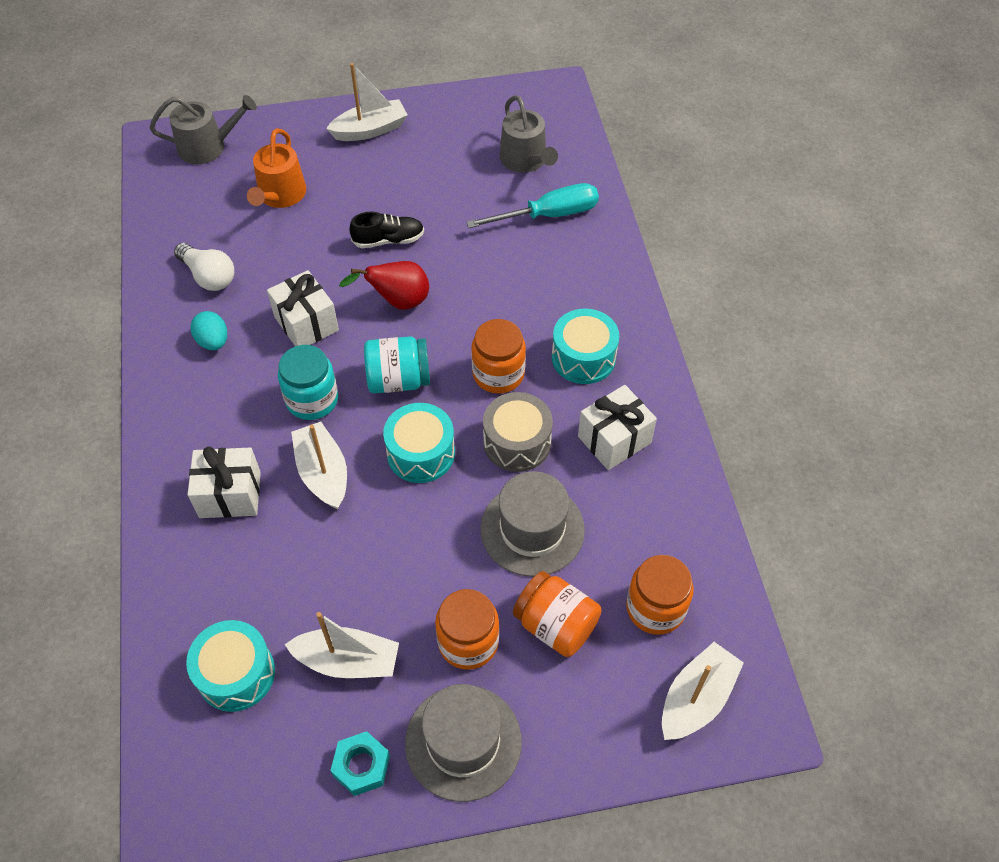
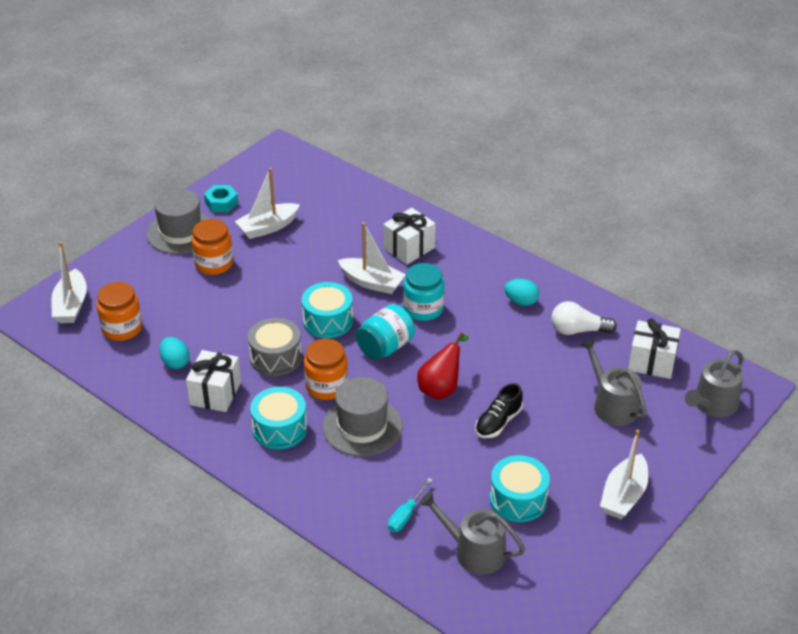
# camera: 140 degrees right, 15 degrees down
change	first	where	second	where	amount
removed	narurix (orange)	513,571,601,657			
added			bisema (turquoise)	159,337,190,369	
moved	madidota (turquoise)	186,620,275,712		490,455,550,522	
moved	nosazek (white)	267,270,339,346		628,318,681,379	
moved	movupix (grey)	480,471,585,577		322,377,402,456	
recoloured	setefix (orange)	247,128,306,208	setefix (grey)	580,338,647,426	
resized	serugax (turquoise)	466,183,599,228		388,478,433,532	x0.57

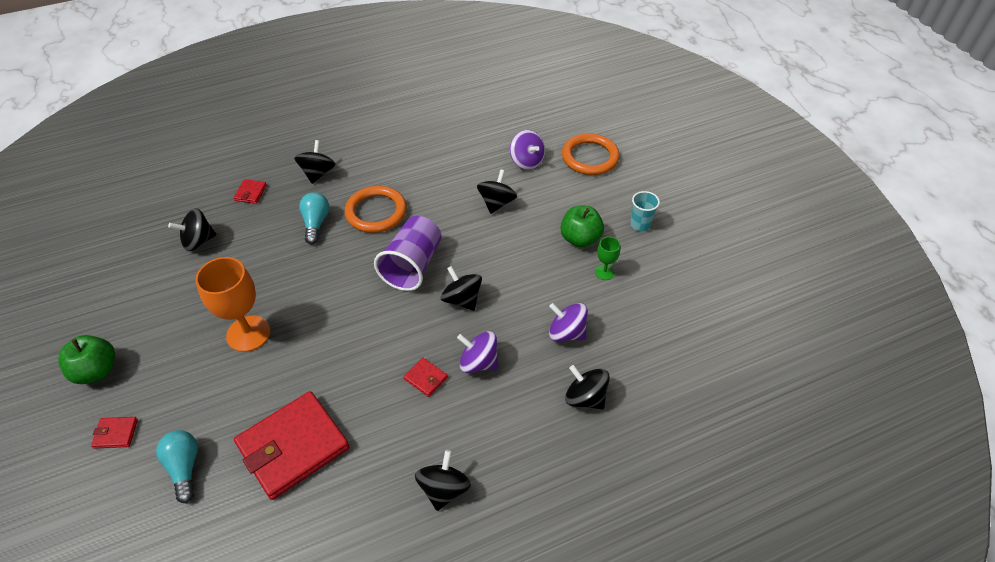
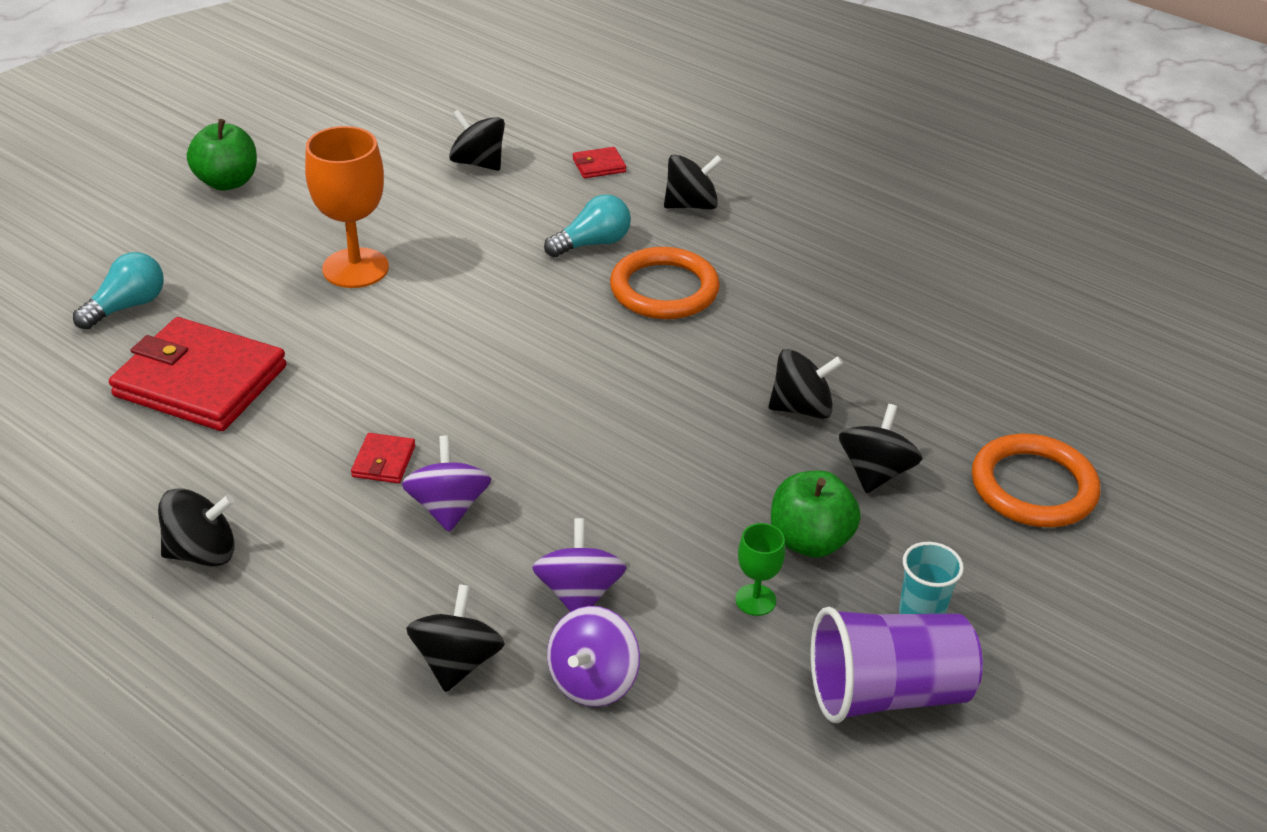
# camera: 60 degrees right, 10 degrees down
change	first	where	second	where	amount
removed	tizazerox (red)	91,417,138,449			
moved	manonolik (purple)	374,216,442,291		811,607,983,723	
moved	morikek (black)	441,266,482,311		839,404,922,493	
moved	morikek (purple)	510,130,545,170		547,606,640,707	

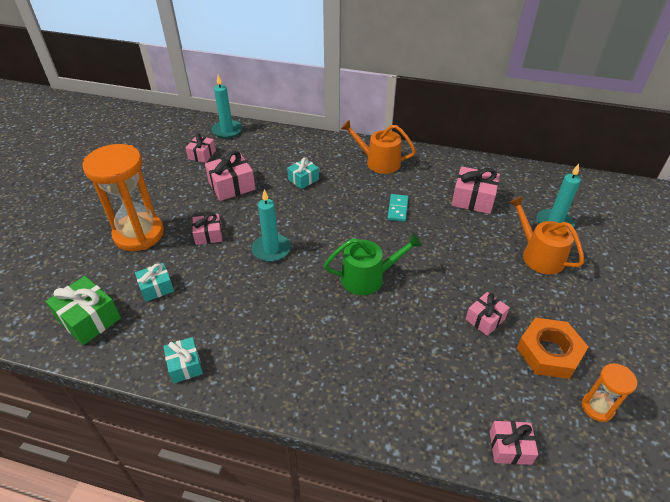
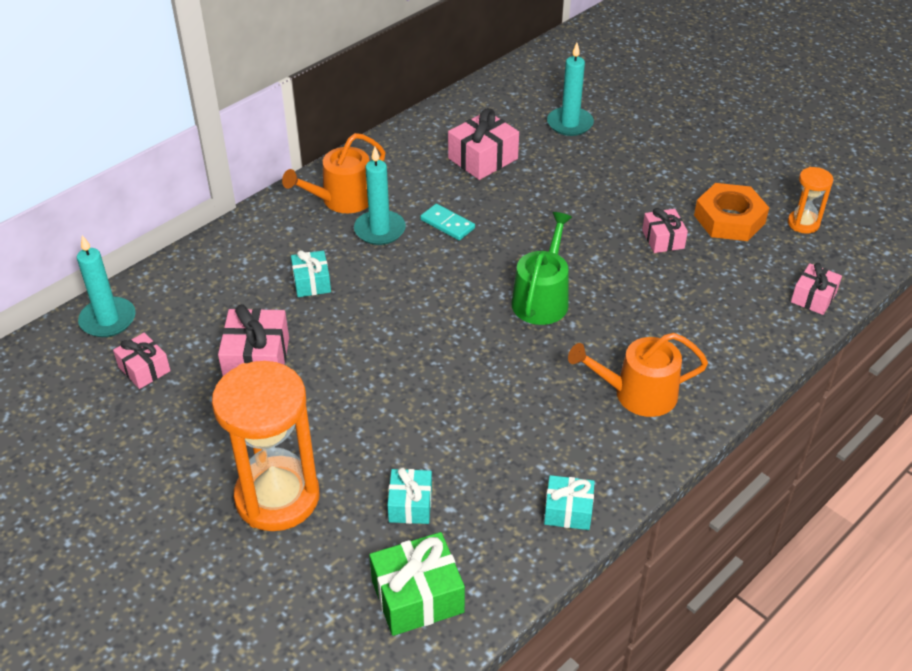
# camera: 60 degrees left, 0 degrees up
change	first	where	second	where	amount
removed	nosazek (pink)	192,213,222,245			
moved	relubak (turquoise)	252,189,291,262		354,147,406,245	
moved	setefix (orange)	508,196,584,275		568,333,708,417	

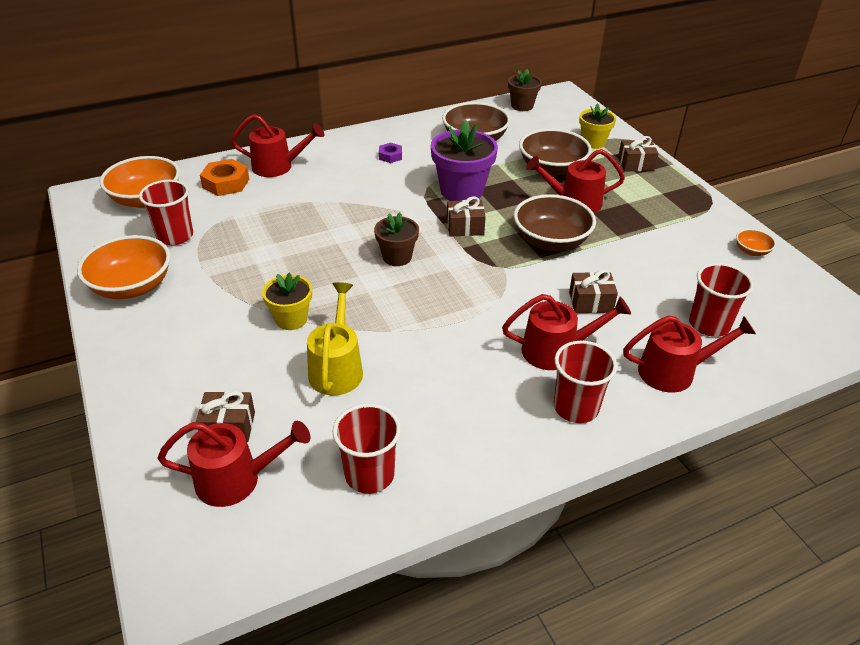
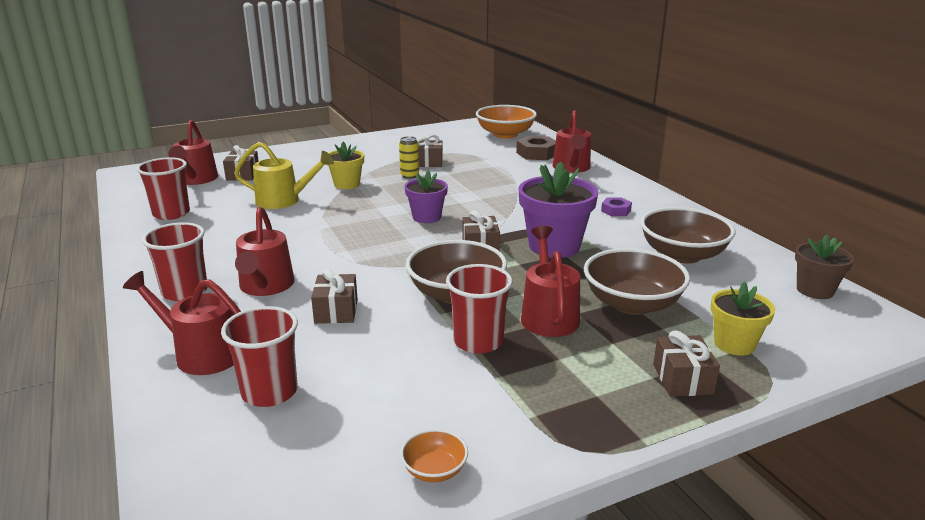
# camera: 90 degrees right, 15 degrees down
change	first	where	second	where	amount
removed	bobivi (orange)	77,235,171,299			
added			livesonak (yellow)	399,136,419,179	
added			nosazek (brown)	416,135,443,167	
moved	manonolik (red)	139,180,193,245		446,264,513,354	
recoloured	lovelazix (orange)	200,159,249,196	lovelazix (brown)	516,136,556,160	
recoloured	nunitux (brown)	374,212,419,266	nunitux (purple)	405,170,448,223	
turned	setefix (red)	623,315,756,393		123,271,241,375	120 degrees clockwise

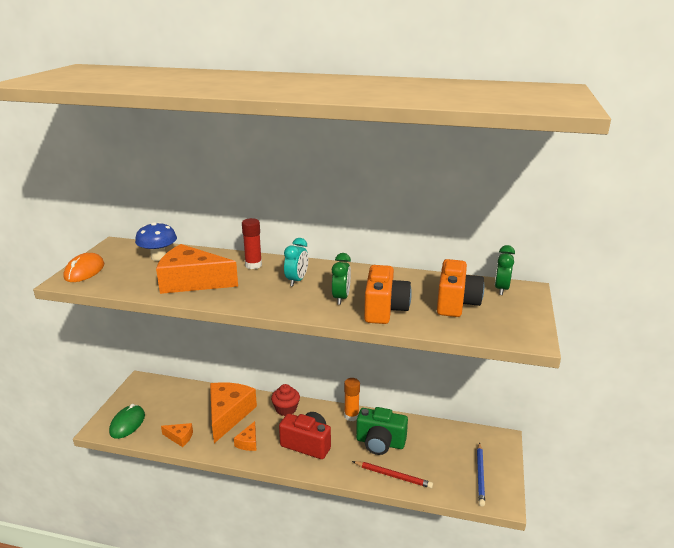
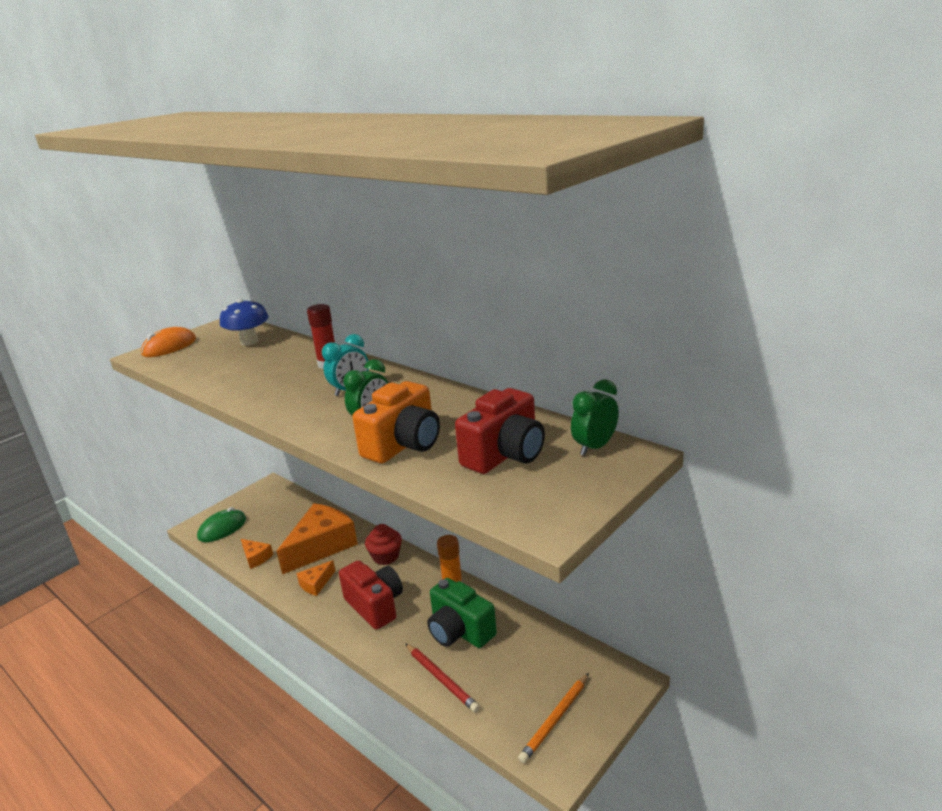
# camera: 30 degrees right, 0 degrees up
change	first	where	second	where	amount
removed	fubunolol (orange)	156,244,238,294			
recoloured	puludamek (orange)	437,259,484,317	puludamek (red)	455,388,545,474	
recoloured	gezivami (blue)	477,442,485,506	gezivami (orange)	518,673,589,763	

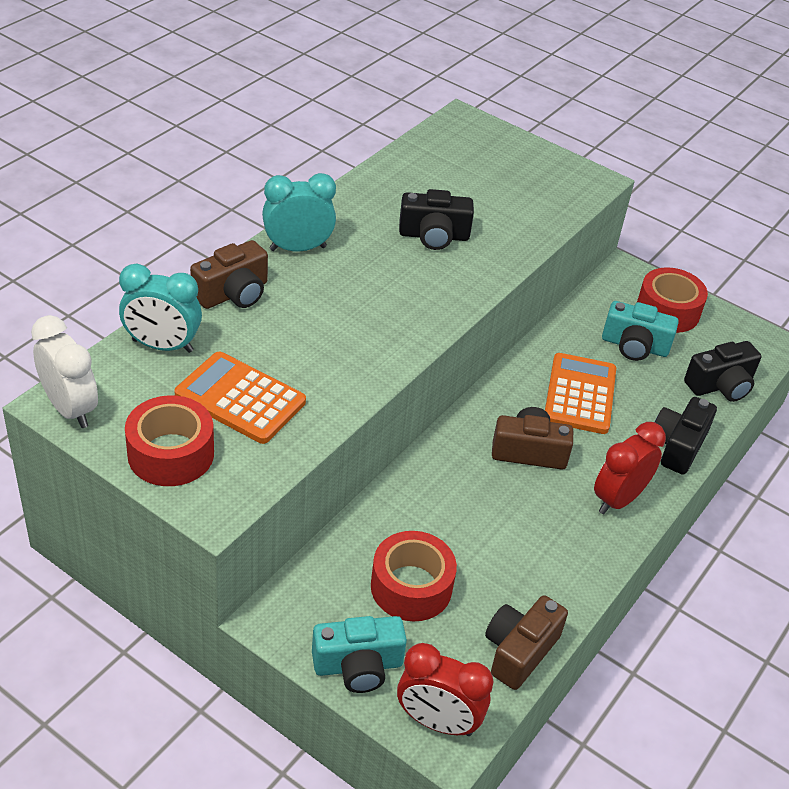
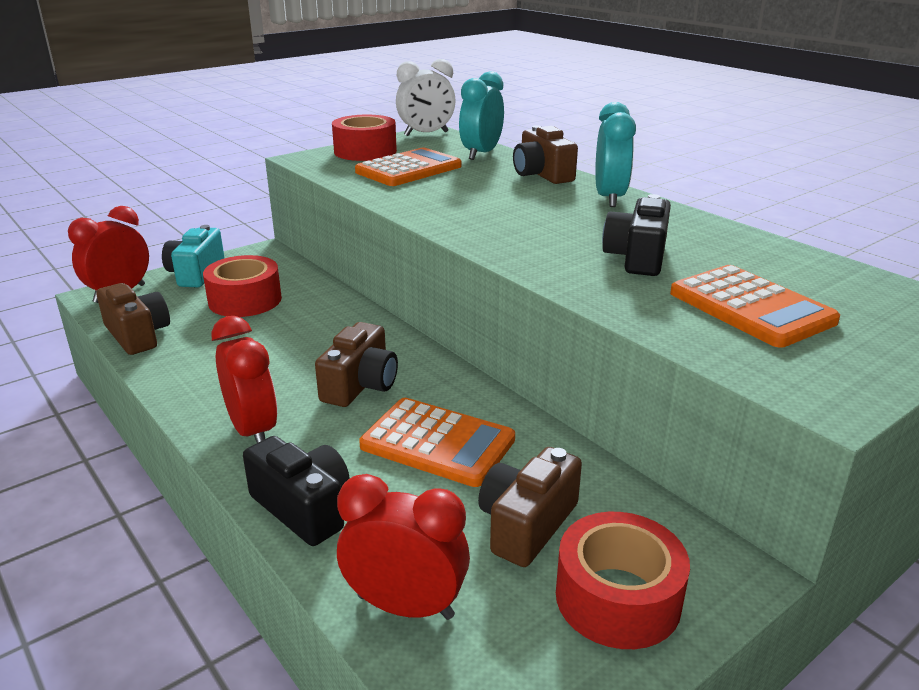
# camera: 110 degrees right, 15 degrees down
change	first	where	second	where	amount
added			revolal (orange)	670,265,840,348	
replaced	puludamek (black)	684,341,761,402	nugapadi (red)	337,474,470,620	
recoloured	puludamek (turquoise)	602,301,679,361	puludamek (brown)	478,447,582,567	

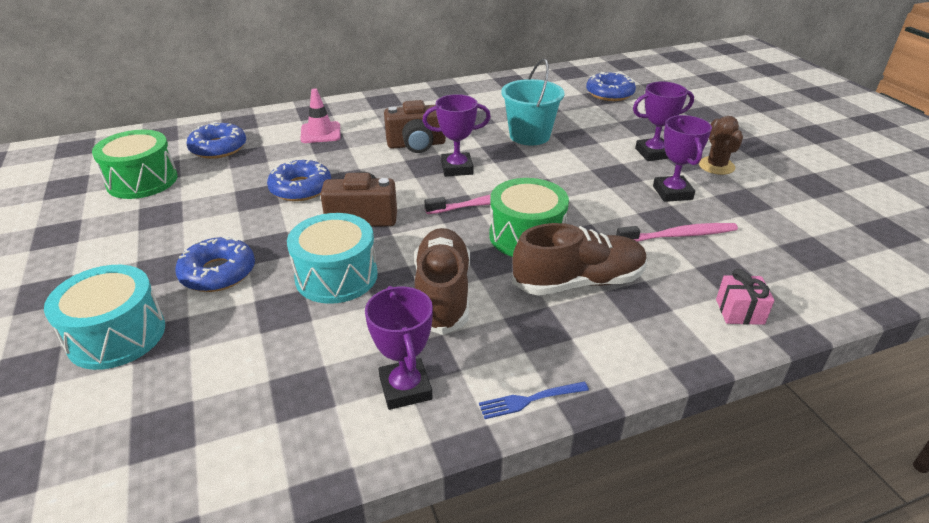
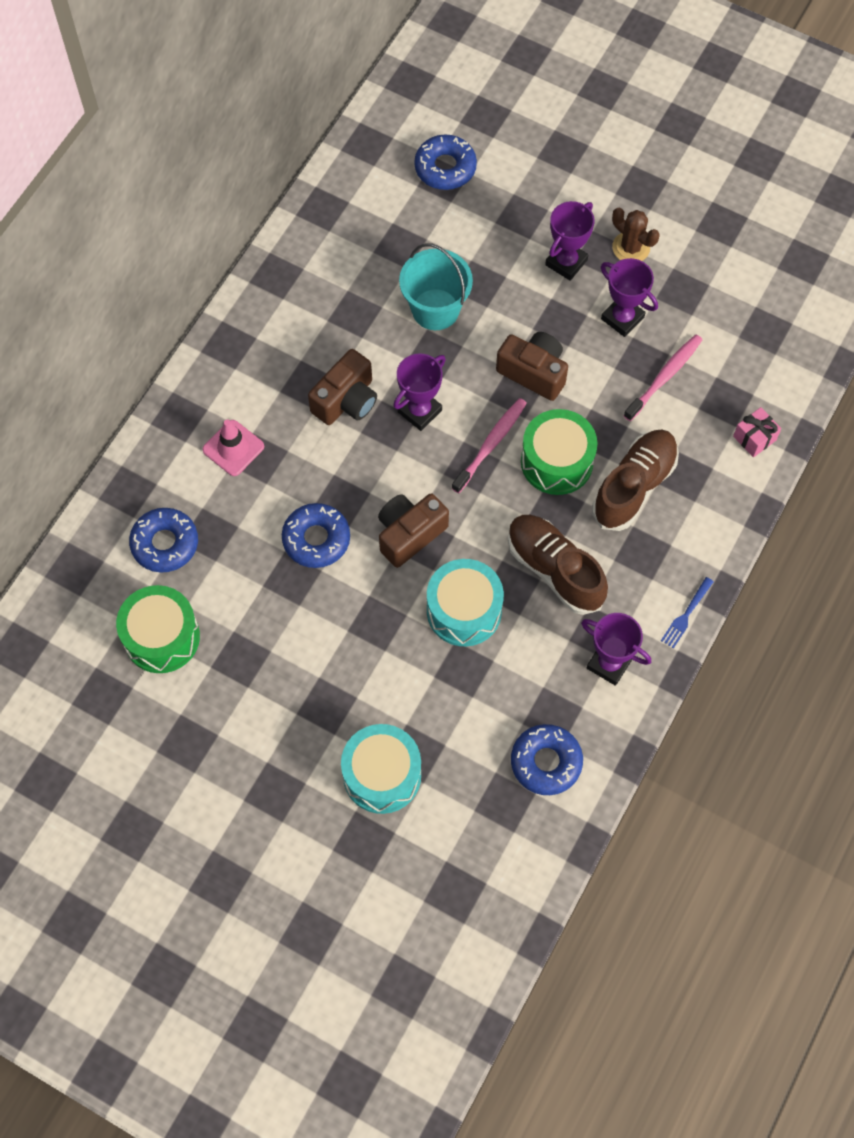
# camera: 40 degrees left, 30 degrees up
change	first	where	second	where	amount
added			puludamek (brown)	496,332,568,401	
moved	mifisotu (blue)	175,236,255,292		511,724,583,795	

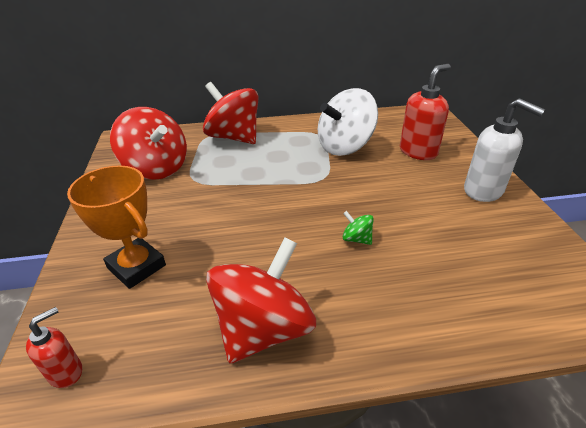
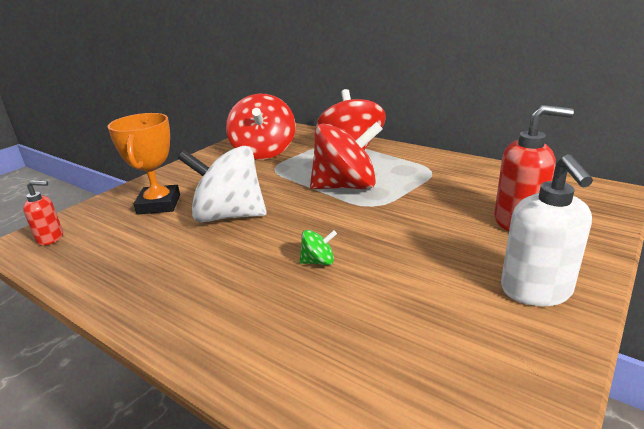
# camera: 45 degrees right, 10 degrees down
change	first	where	second	where	amount
moved	morikek (red)	206,238,316,364		310,122,383,189	
moved	morikek (white)	318,88,378,156		178,146,267,222	
turned	morikek (green)	343,211,374,245		299,230,337,265	90 degrees clockwise

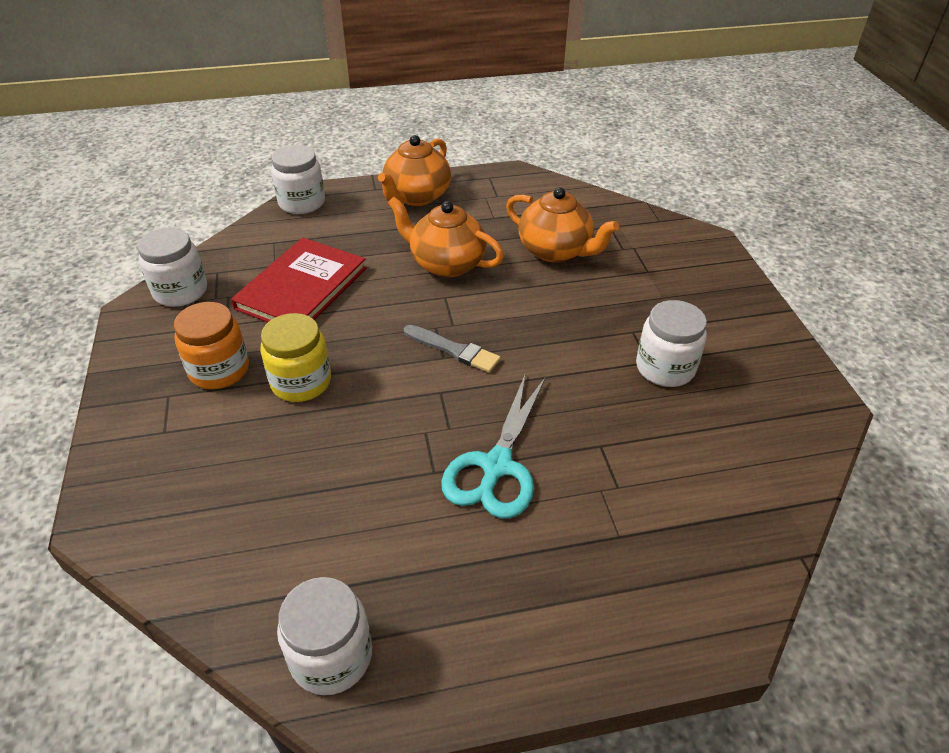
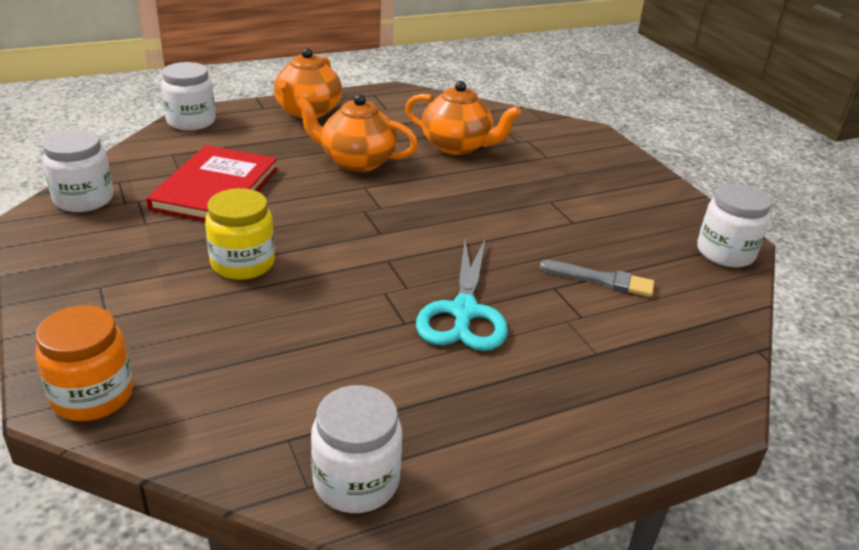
# camera: 15 degrees left, 10 degrees down
change	first	where	second	where	amount
moved	narurix (orange)	174,302,249,389		35,305,133,421	
moved	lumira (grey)	404,325,501,373		539,260,655,297	
moved	narurix (white)	636,300,707,387		697,184,772,267	

